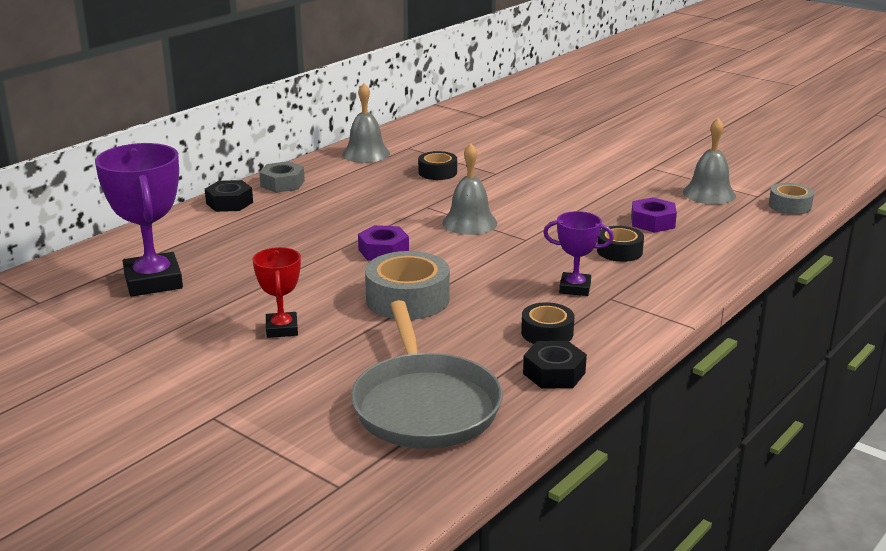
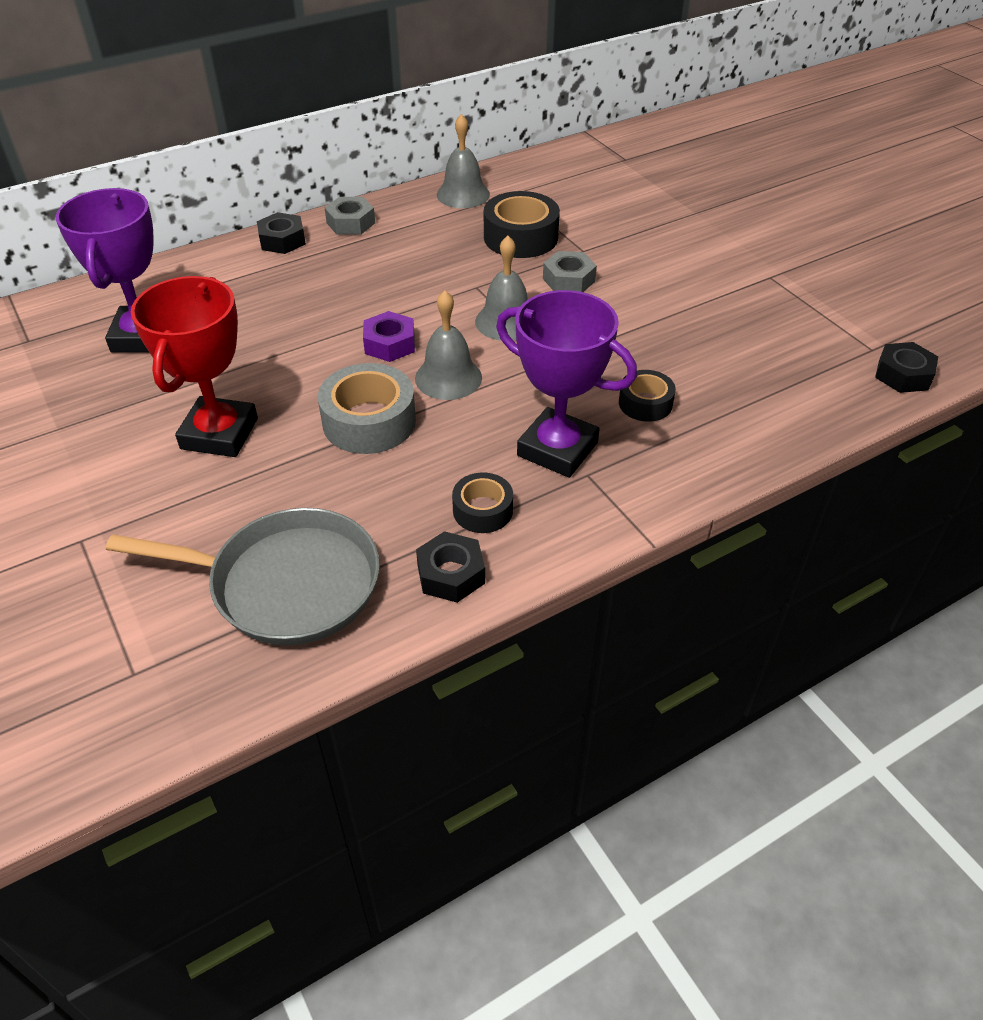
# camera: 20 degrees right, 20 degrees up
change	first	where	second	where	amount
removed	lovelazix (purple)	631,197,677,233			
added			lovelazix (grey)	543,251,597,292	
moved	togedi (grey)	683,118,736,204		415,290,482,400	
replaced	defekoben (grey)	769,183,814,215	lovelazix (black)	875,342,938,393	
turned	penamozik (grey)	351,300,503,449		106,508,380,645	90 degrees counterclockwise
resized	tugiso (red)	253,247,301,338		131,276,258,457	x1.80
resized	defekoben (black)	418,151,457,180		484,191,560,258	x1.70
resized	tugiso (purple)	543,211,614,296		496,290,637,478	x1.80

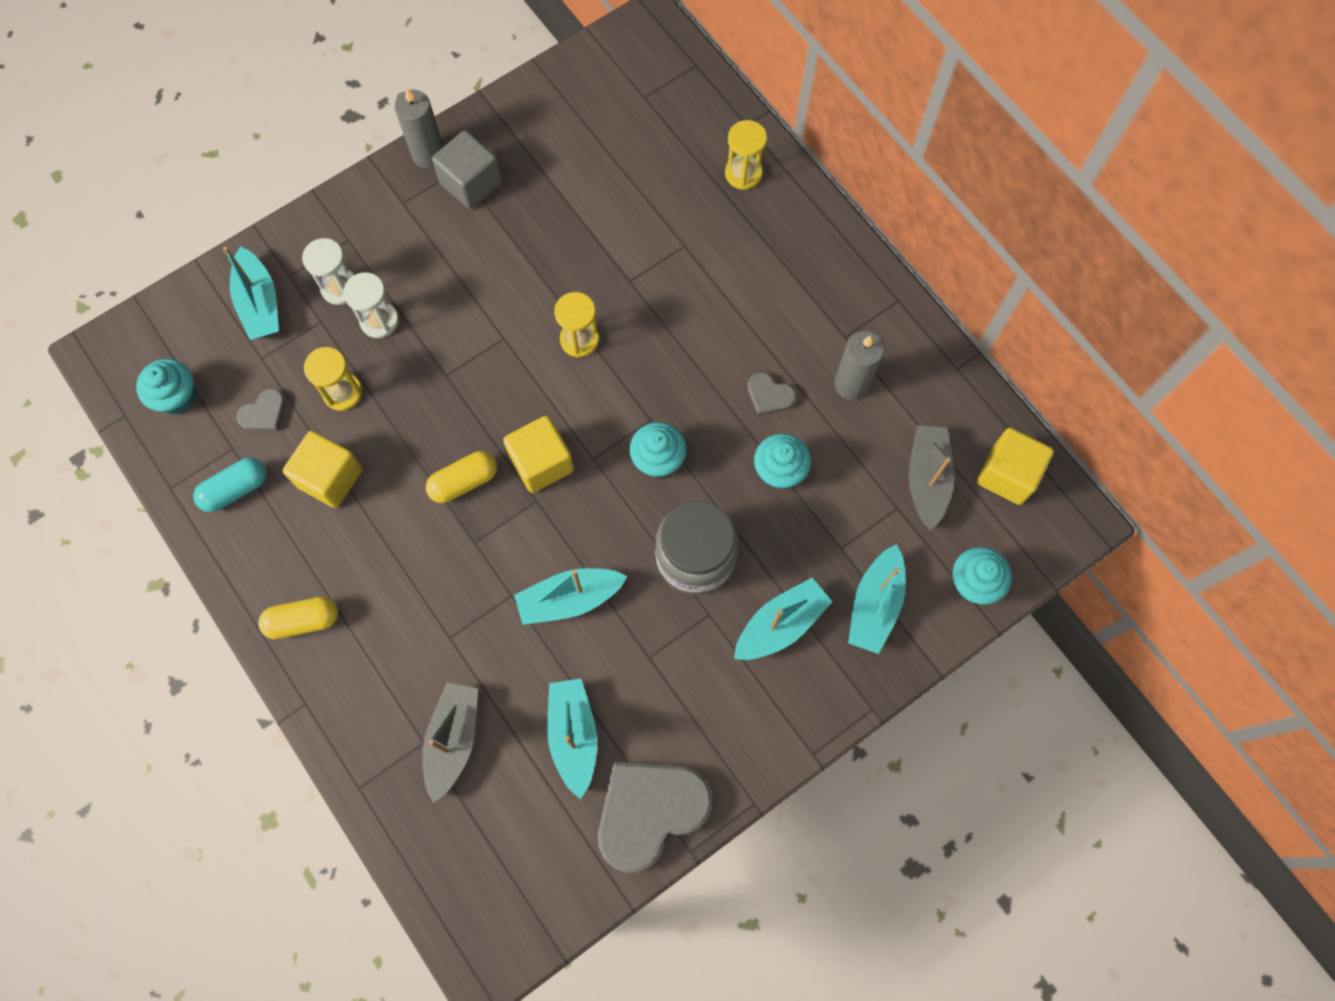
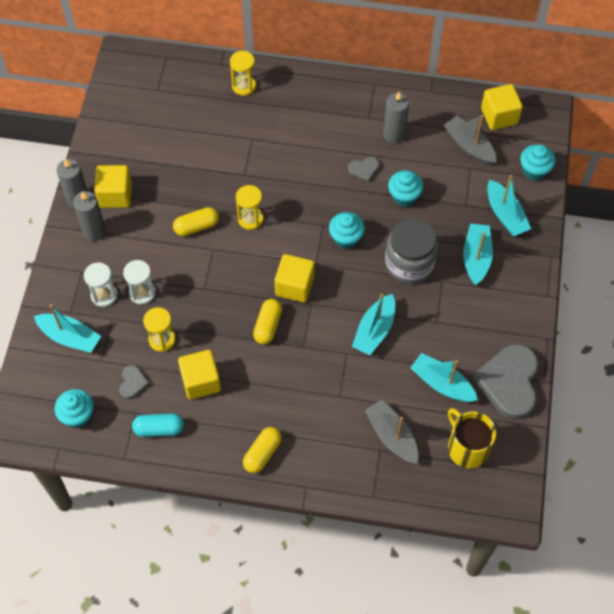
# camera: 45 degrees left, 10 degrees down
change	first	where	second	where	amount
added			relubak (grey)	73,191,106,241	
added			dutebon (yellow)	173,207,219,236	
added			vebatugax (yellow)	448,408,496,468	
recoloured	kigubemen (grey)	432,130,502,209	kigubemen (yellow)	94,165,132,208	
turned	dutebon (turquoise)	193,458,267,512		132,413,184,437	75 degrees clockwise

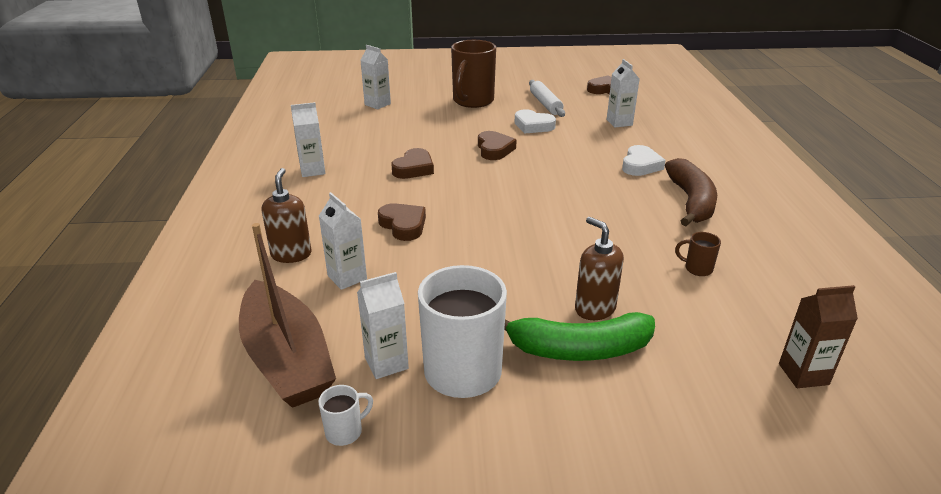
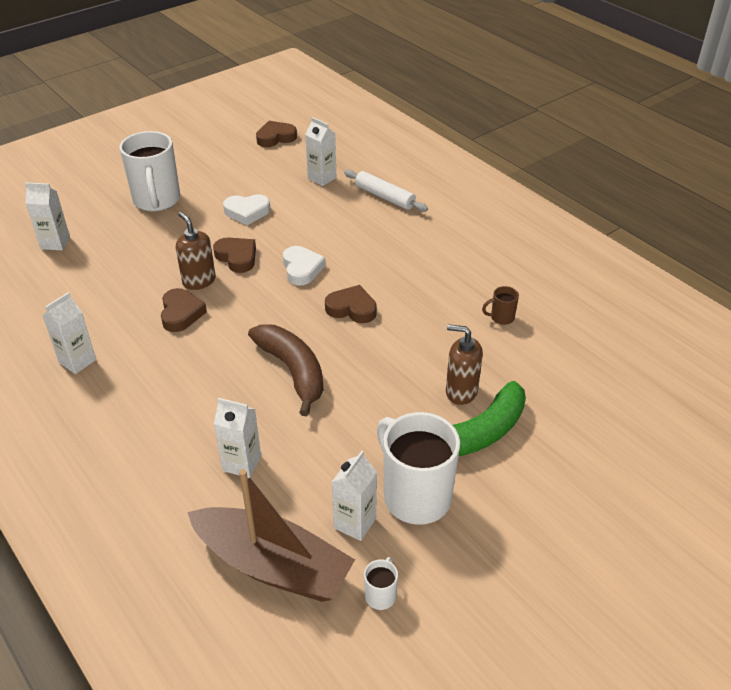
# camera: 35 degrees left, 10 degrees up
change	first	where	second	where	amount
removed	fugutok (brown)	779,285,858,388			
moved	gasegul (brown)	262,168,312,263		176,212,216,290	
moved	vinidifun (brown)	378,203,426,241		325,285,377,323	
moved	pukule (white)	529,80,565,117		344,169,428,212	
moved	vinidifun (white)	622,145,666,176		283,246,326,285	
moved	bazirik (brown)	665,158,717,226		248,324,323,416	
recoloured	vebatugax (brown)	451,40,496,108	vebatugax (white)	119,131,180,212	

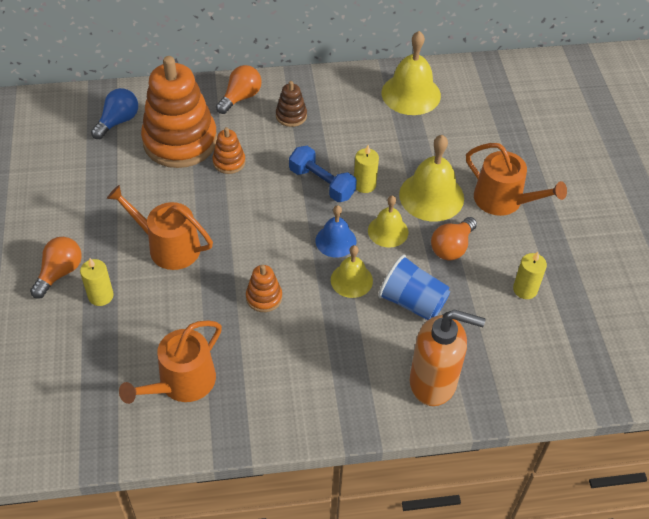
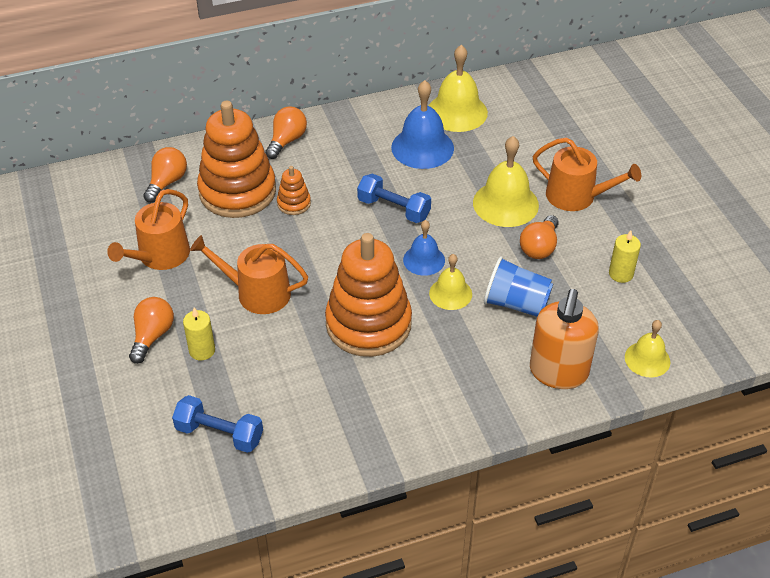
# camera: 10 degrees left, 5 degrees down
change	first	where	second	where	amount
removed	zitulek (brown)	276,81,307,127			
removed	relubak (yellow)	354,145,379,193			
added			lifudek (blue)	172,395,263,453	
added			togedi (blue)	391,80,454,169	
moved	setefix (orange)	119,320,222,404		107,189,190,270	
moved	togedi (yellow)	368,196,408,248		625,320,670,377	
recoloured	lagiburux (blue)	91,88,138,139	lagiburux (orange)	143,147,187,203	
turned	gasegul (orange)	410,310,485,406		530,289,599,389	105 degrees clockwise
resized	zitulek (orange)	246,265,282,312		325,233,412,357	x2.31

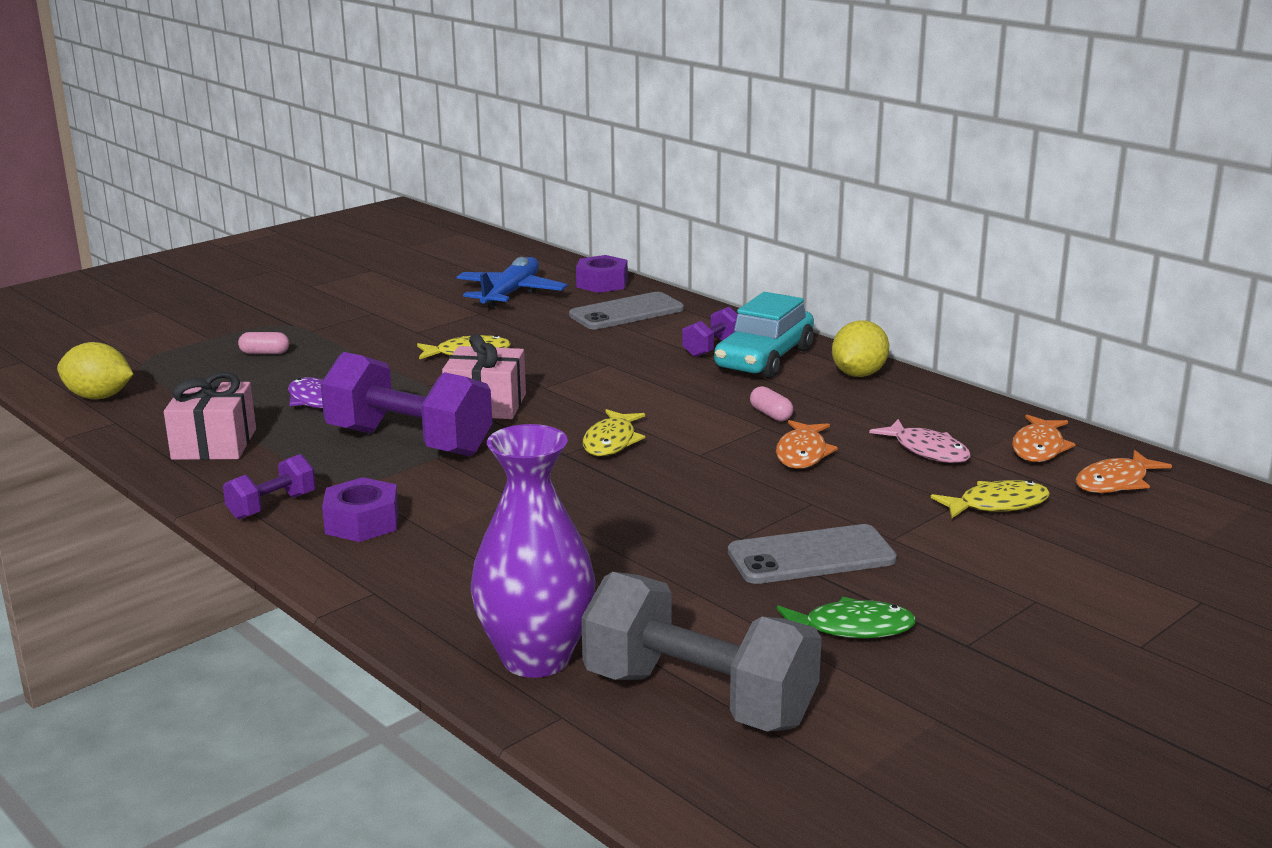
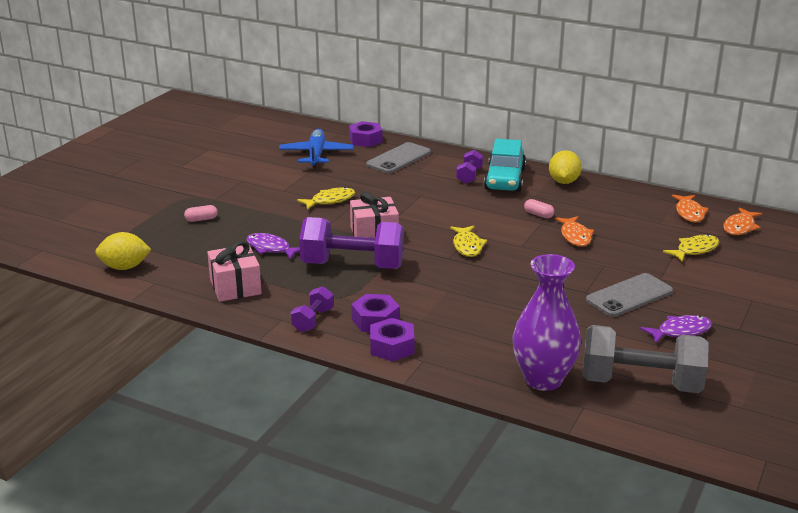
# camera: 20 degrees left, 5 degrees up
change	first	where	second	where	amount
removed	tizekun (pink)	869,419,971,463			
added			lovelazix (purple)	370,318,414,362	
recoloured	tizekun (green)	777,597,916,639	tizekun (purple)	640,315,712,344	

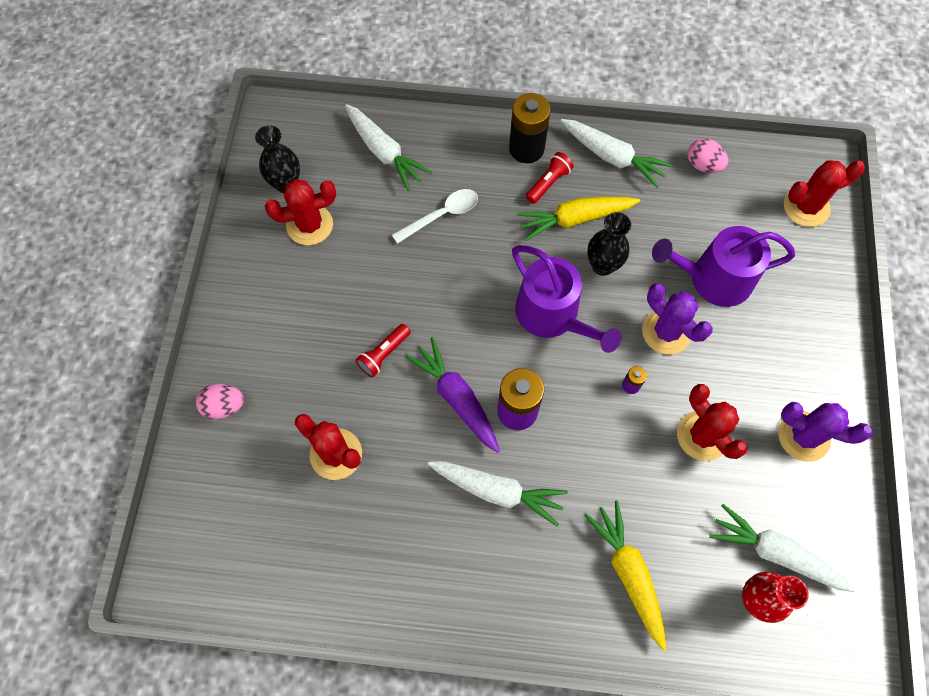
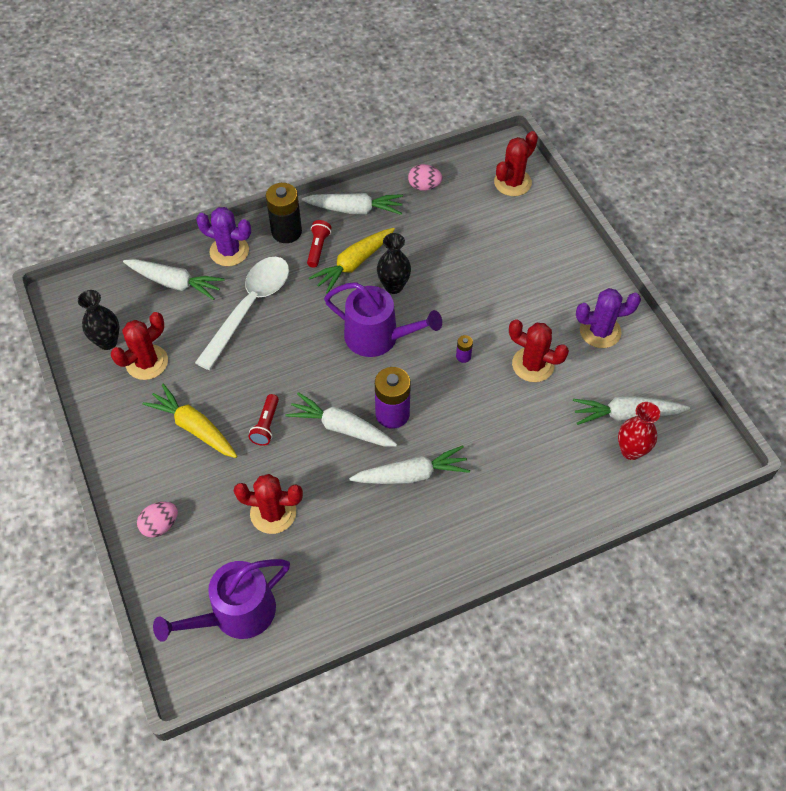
# camera: 30 degrees left, 10 degrees down
change	first	where	second	where	amount
moved	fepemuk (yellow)	584,501,667,651		143,384,237,458	
moved	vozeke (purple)	642,283,713,355		196,207,251,266	
moved	setefix (purple)	652,226,795,307		153,559,290,642	
recoloured	fepemuk (purple)	405,337,500,453	fepemuk (white)	285,392,397,447	
resized	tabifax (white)	392,189,478,244		195,257,289,370	x1.74

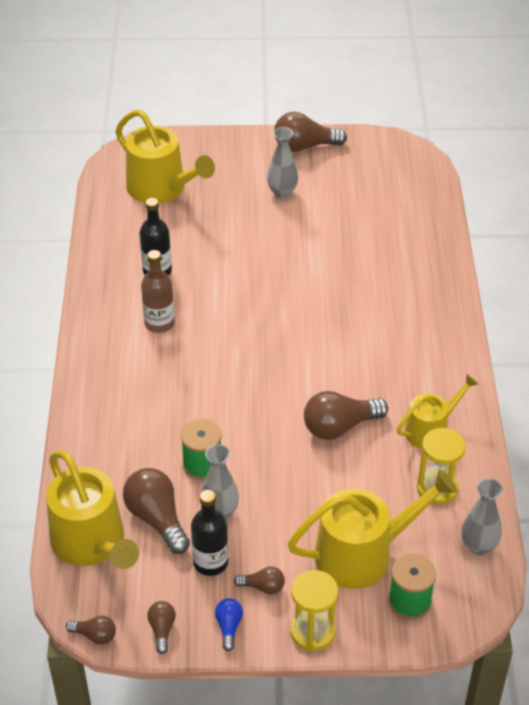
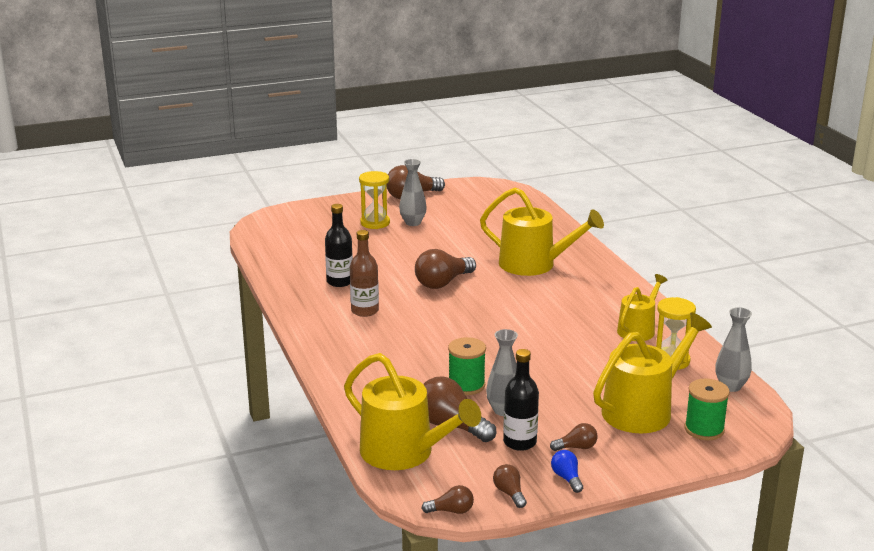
# camera: 20 degrees left, 20 degrees down
change	first	where	second	where	amount
moved	setefix (yellow)	116,110,215,204		480,187,604,276	
moved	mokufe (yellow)	290,570,338,651		359,171,390,229	
moved	lagiburux (brown)	304,391,388,440		415,249,476,289	

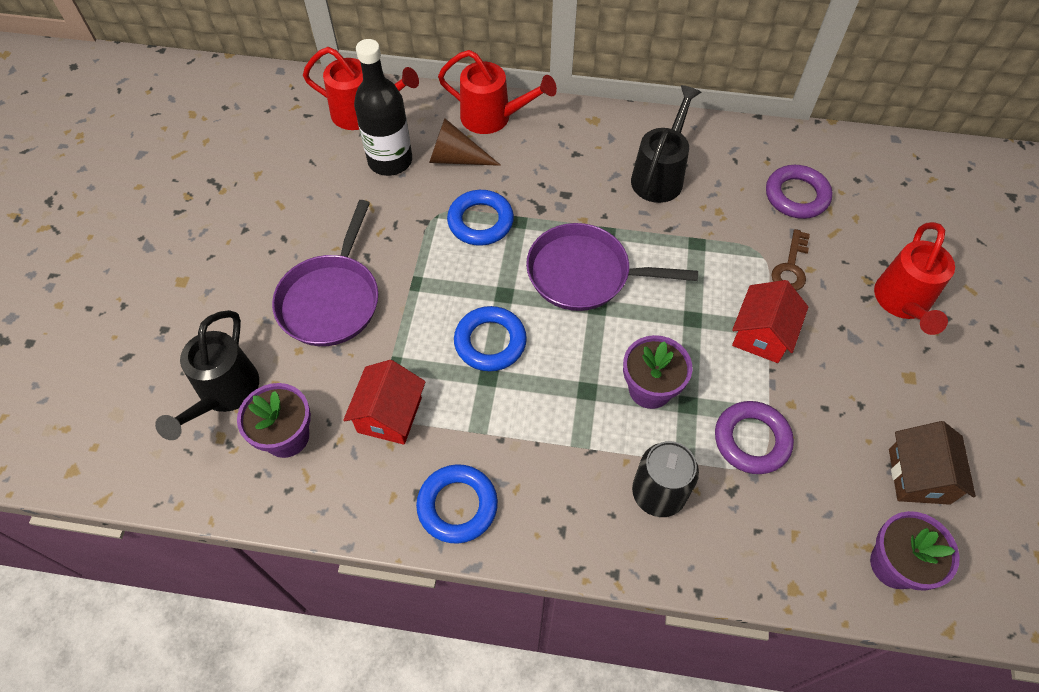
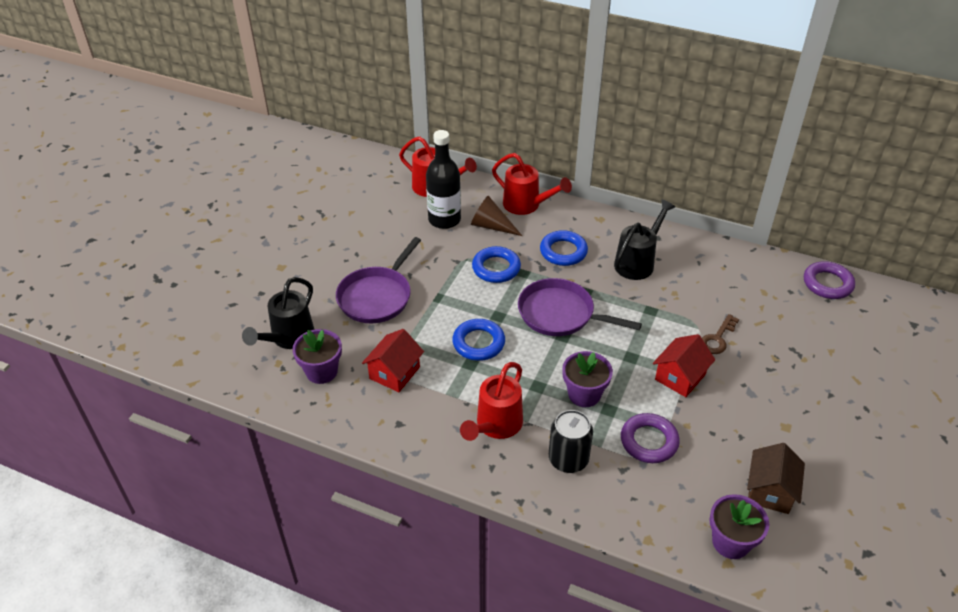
# camera: 15 degrees right, 15 degrees down
change	first	where	second	where	amount
moved	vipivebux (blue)	416,464,498,544		540,230,588,266	
moved	vipivebux (purple)	766,165,832,219		804,261,855,299	
moved	setefix (red)	874,222,955,335		460,362,523,441	

